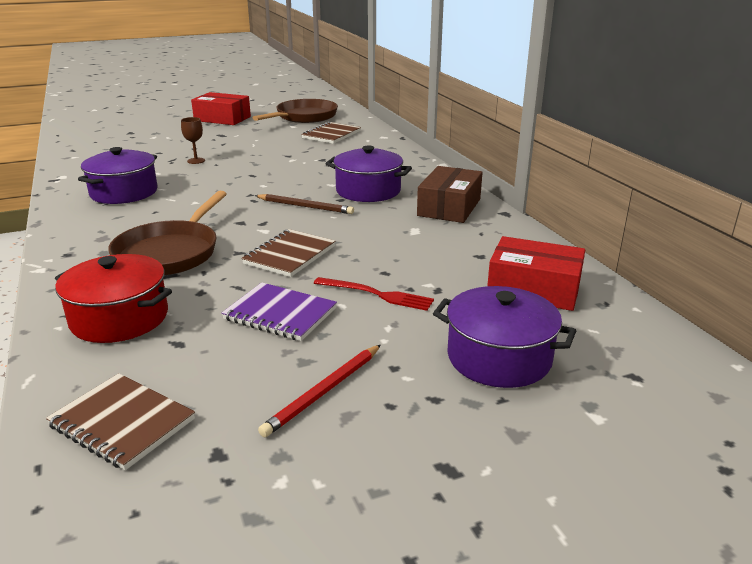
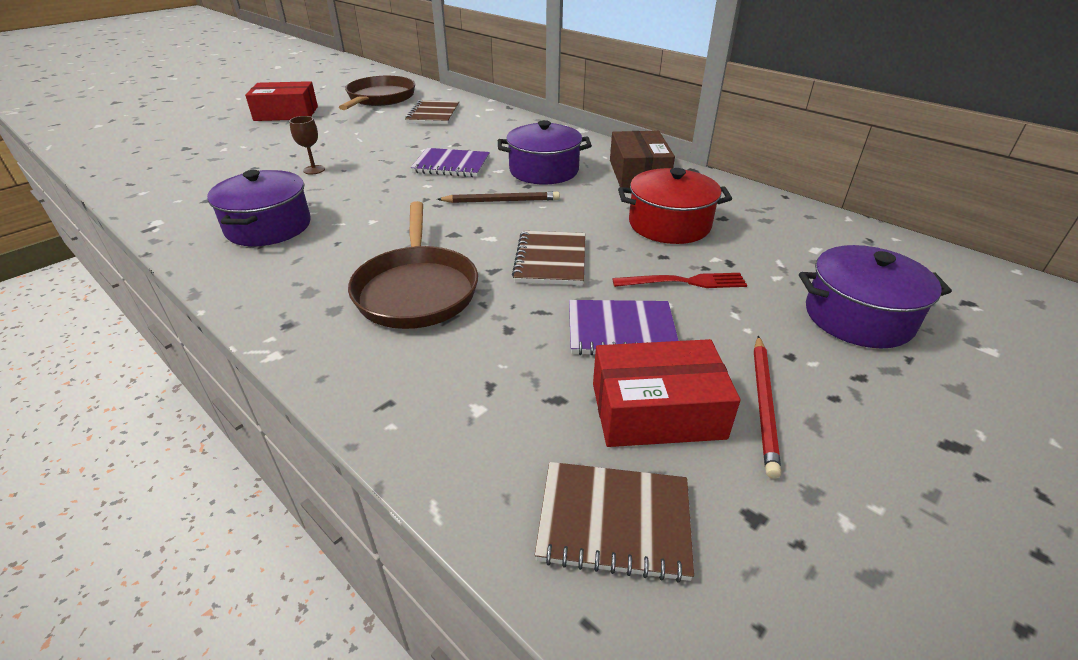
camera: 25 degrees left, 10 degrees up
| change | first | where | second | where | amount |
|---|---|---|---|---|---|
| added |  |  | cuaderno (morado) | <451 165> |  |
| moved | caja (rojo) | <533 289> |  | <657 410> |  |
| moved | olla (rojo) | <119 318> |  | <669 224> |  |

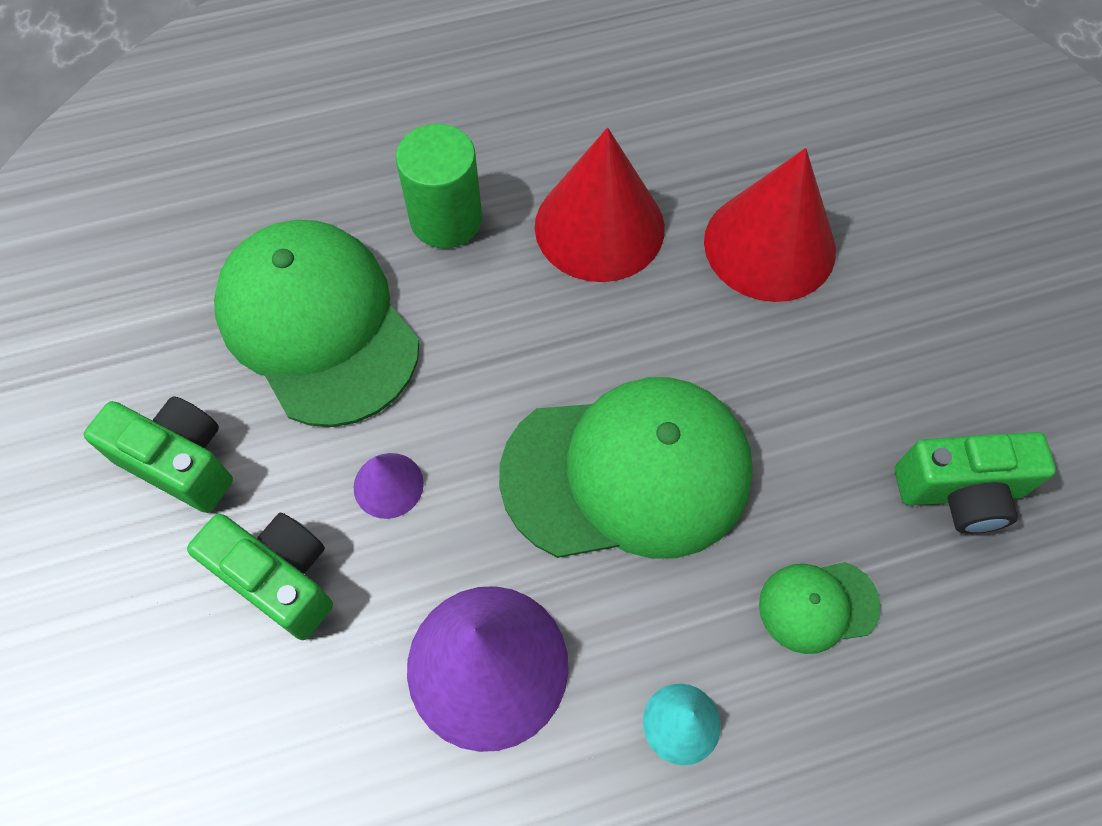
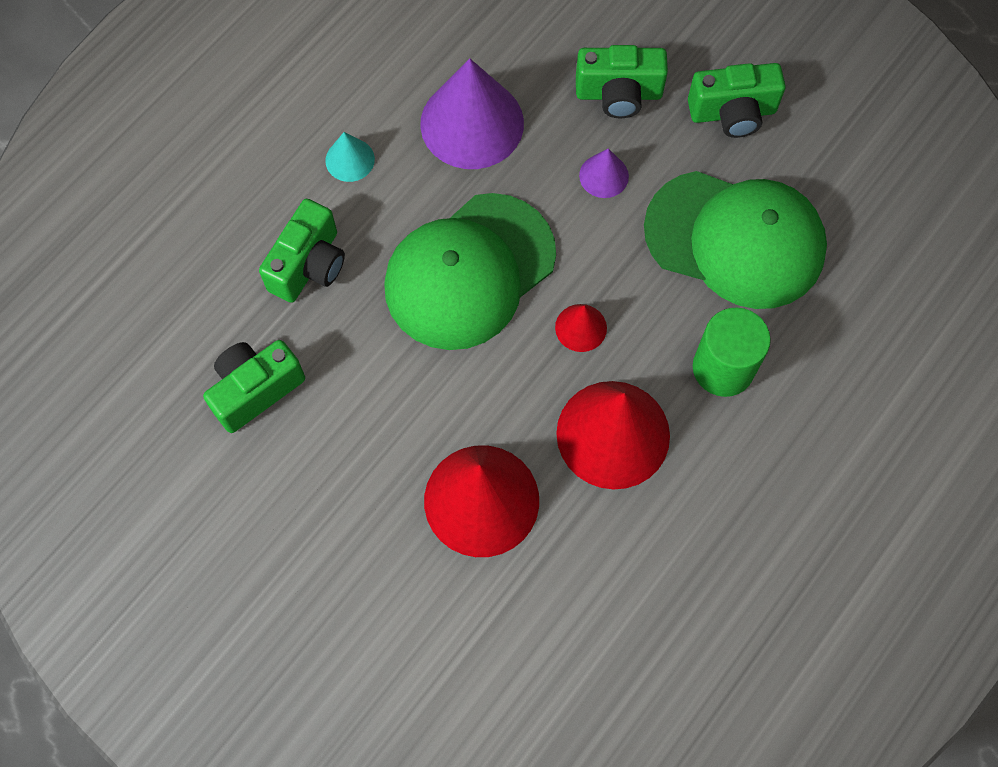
camera: 145 degrees right, 5 degrees up
| change | first | where | second | where | amount |
|---|---|---|---|---|---|
| replaced | gorra (verde) | <818 605> | cámara (verde) | <309 265> |  |
| added |  |  | cono (rojo) | <581 327> |  |

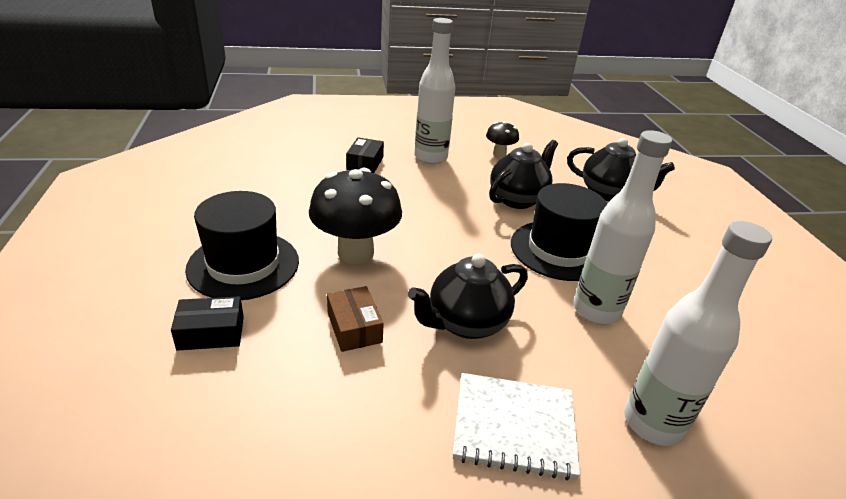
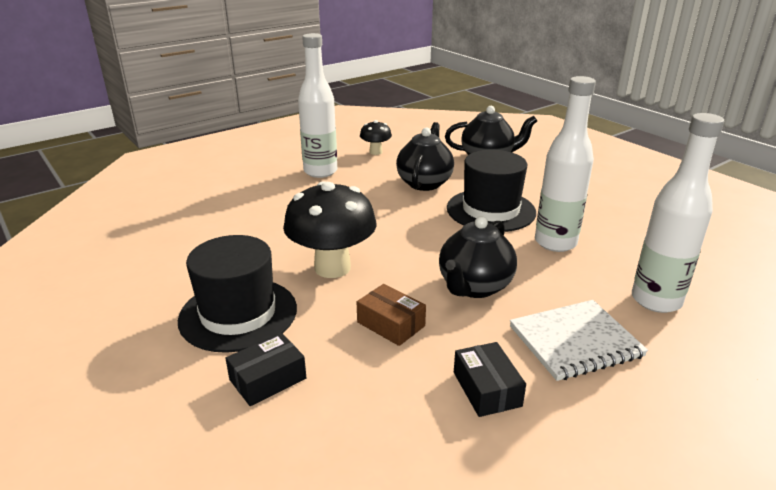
camera: 25 degrees left, 5 degrees down
| change | first | where | second | where | amount |
|---|---|---|---|---|---|
| moved | caja (negro) | <365 163> |  | <486 389> |  |

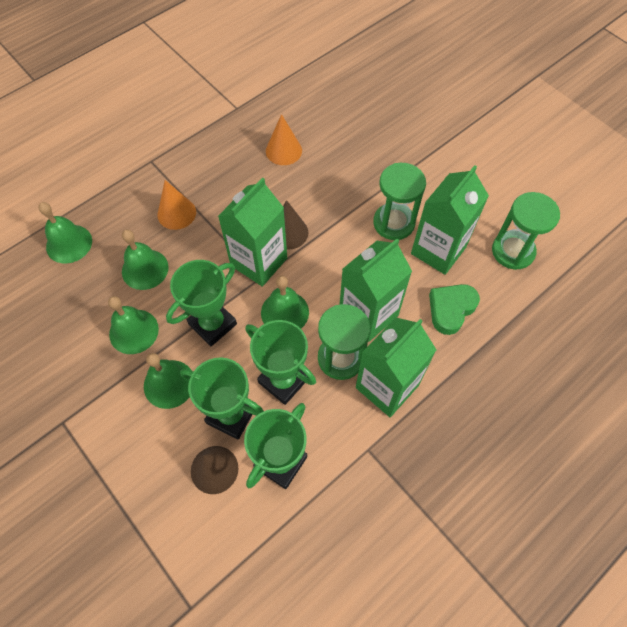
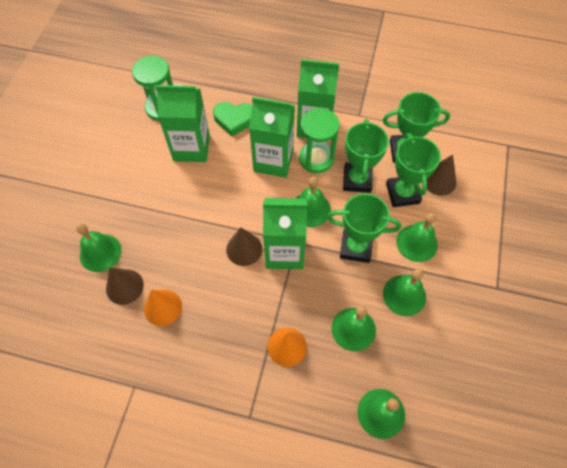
camera: 125 degrees left, 0 degrees up
| change | first | where | second | where | amount |
|---|---|---|---|---|---|
| added |  |  | campana (verde) | <100 252> |  |
| added |  |  | cono (marrón) | <124 286> |  |
| removed | reloj de arena (verde) | <394 223> |  |  |  |

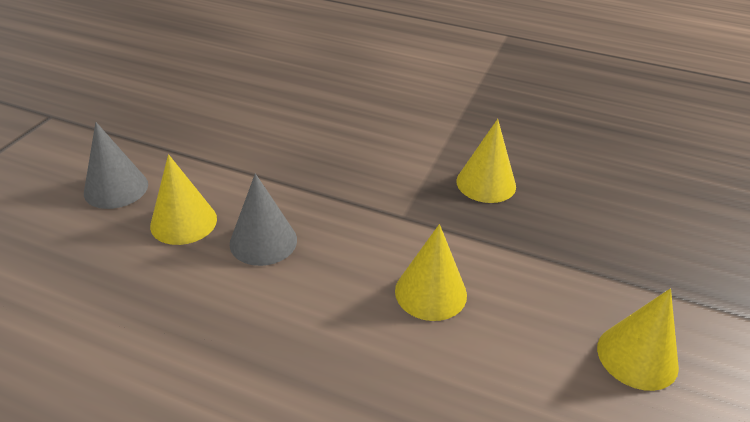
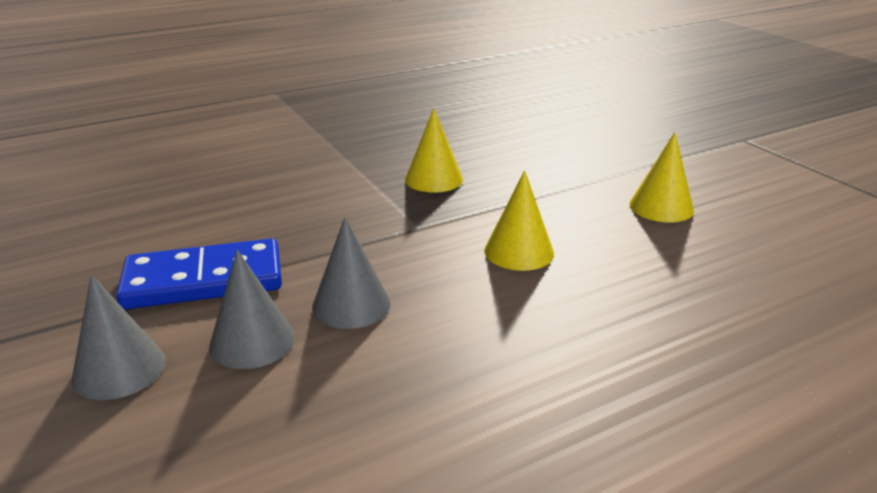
camera: 50 degrees left, 10 degrees down
| change | first | where | second | where | amount |
|---|---|---|---|---|---|
| added |  |  | ficha de dominó (azul) | <204 280> |  |
| recoloured | cono (amarillo) | <183 222> | cono (gris) | <252 341> |  |

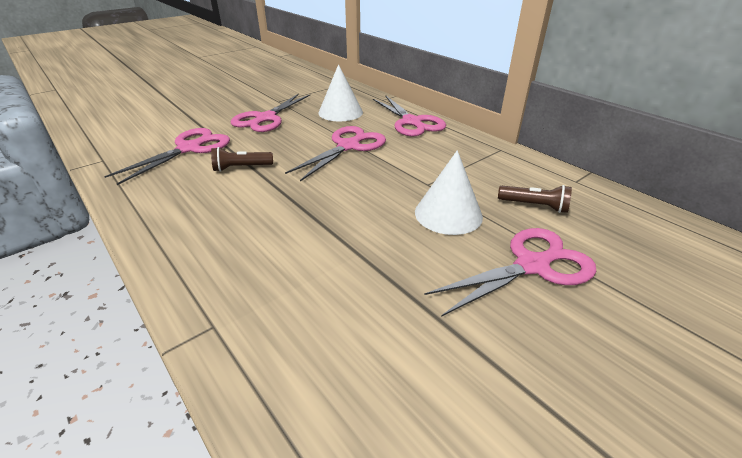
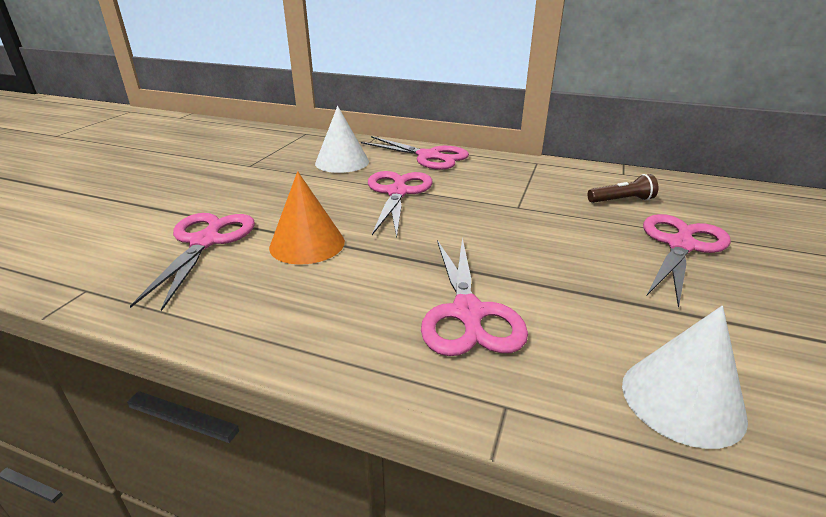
camera: 30 degrees left, 5 degrees down
| change | first | where | second | where | amount |
|---|---|---|---|---|---|
| replaced | lámpara de mano (marrón) | <241 168> | cono (naranja) | <307 244> |  |
| moved | tijeras (rosa) | <266 118> |  | <468 313> |  |
| moved | cono (blanco) | <448 214> |  | <682 400> |  |

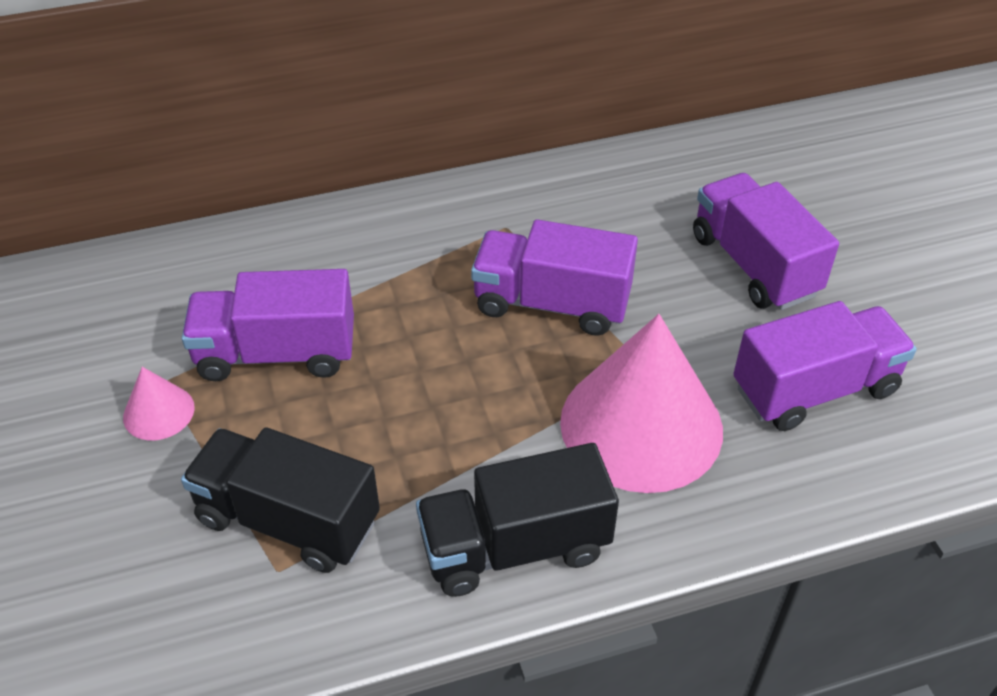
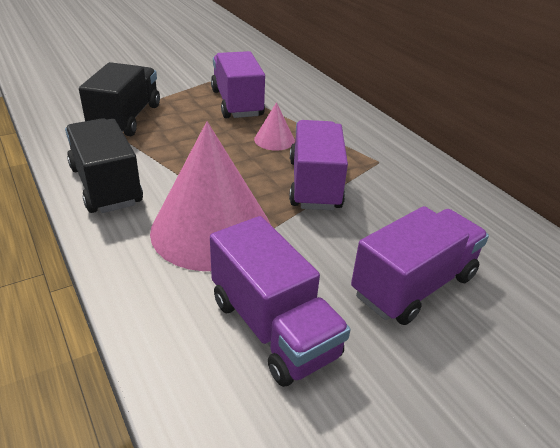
camera: 75 degrees right, 10 degrees down
| change | first | where | second | where | amount |
|---|---|---|---|---|---|
| moved | cono (rosa) | <158 412> |  | <274 140> |  |

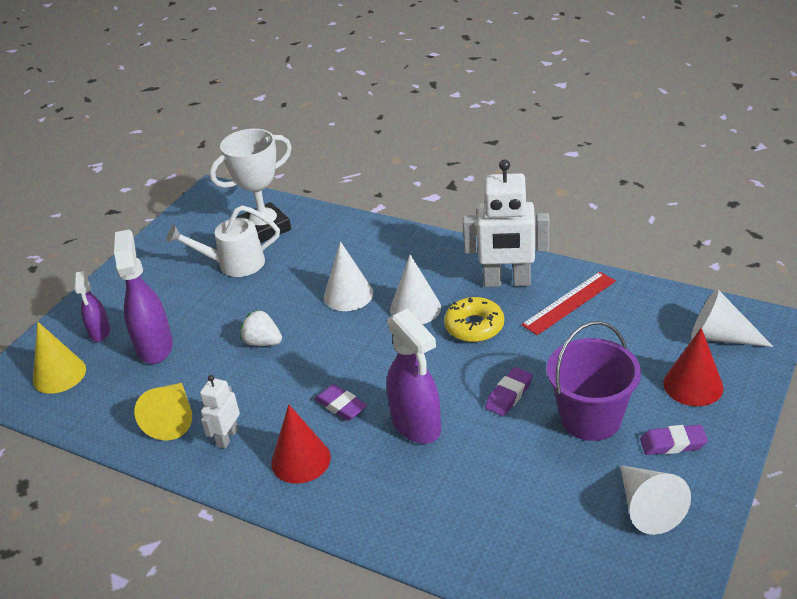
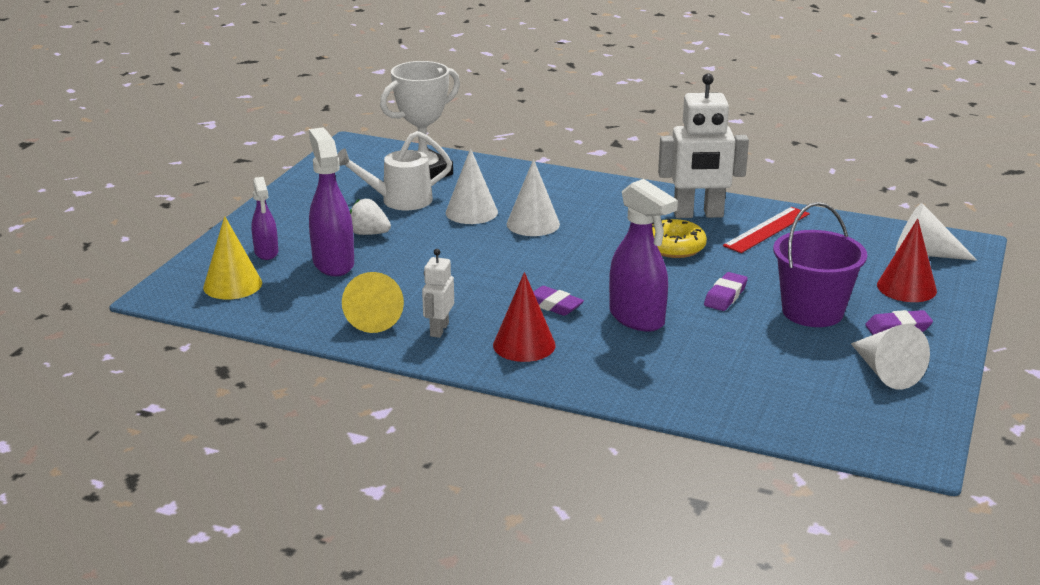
camera: 10 degrees left, 10 degrees down
| change | first | where | second | where | amount |
|---|---|---|---|---|---|
| moved | fresa (blanco) | <263 342> |  | <368 233> |  |
| moved | cono (blanco) | <415 308> |  | <471 212> |  |

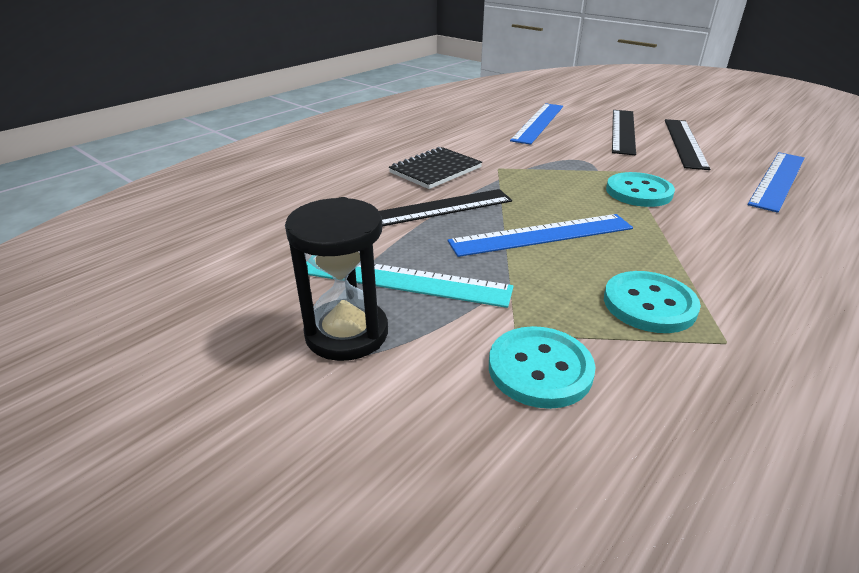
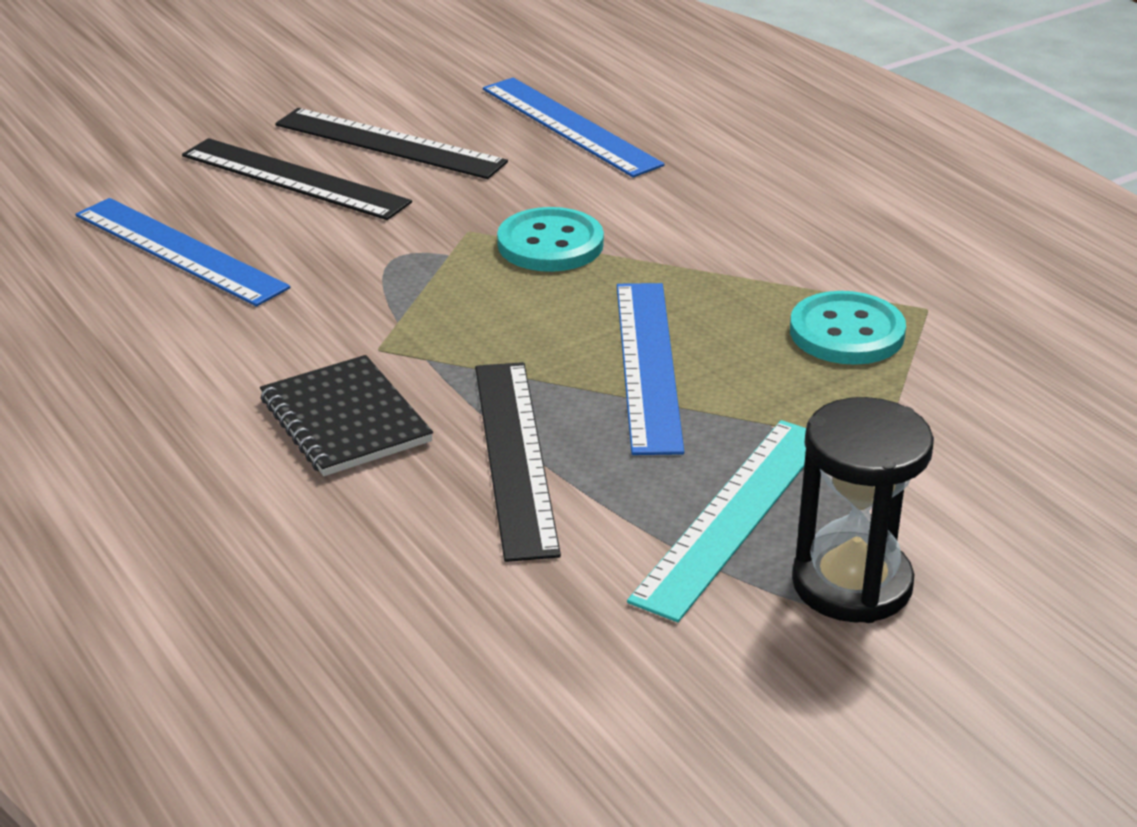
camera: 75 degrees left, 0 degrees up
| change | first | where | second | where | amount |
|---|---|---|---|---|---|
| removed | botón (turquesa) | <540 369> |  |  |  |

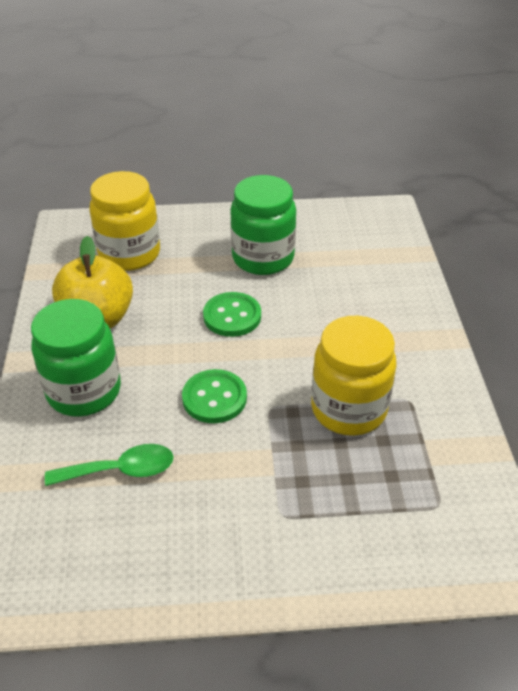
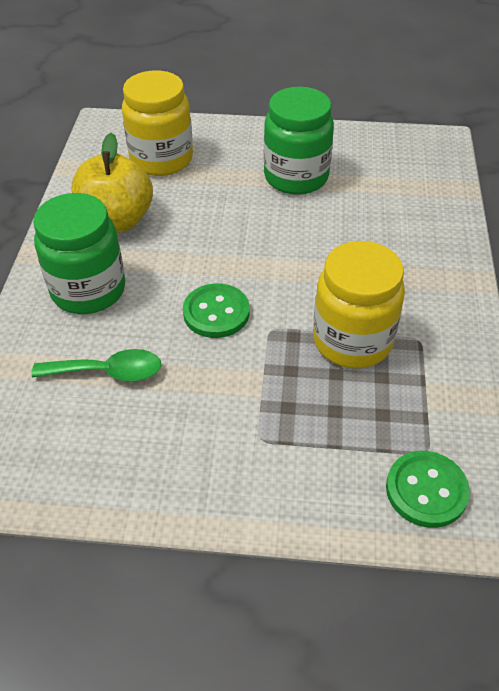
camera: 10 degrees right, 5 degrees up
| change | first | where | second | where | amount |
|---|---|---|---|---|---|
| moved | botón (verde) | <232 316> |  | <426 490> |  |

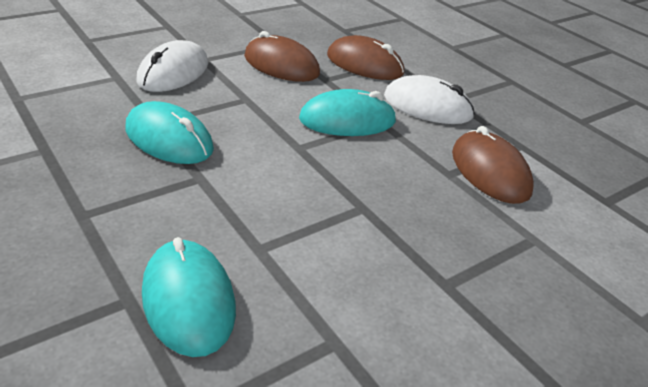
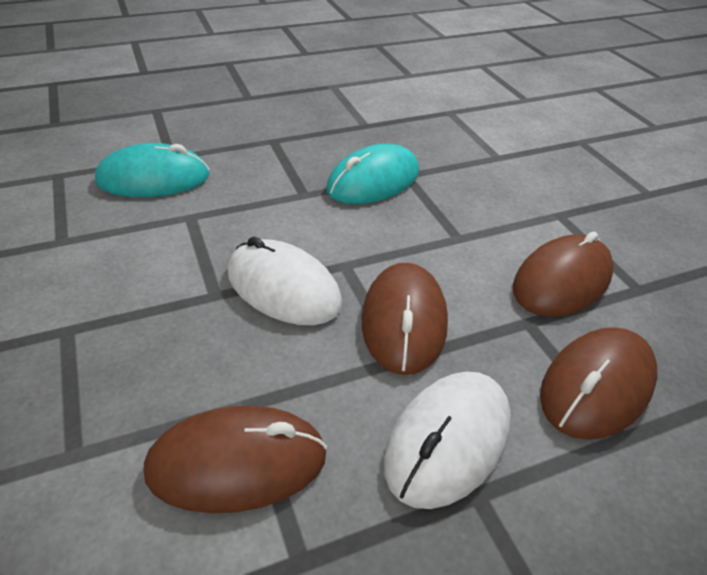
camera: 105 degrees right, 5 degrees up
| change | first | where | second | where | amount |
|---|---|---|---|---|---|
| moved | ratón (blanco) | <173 72> |  | <283 288> |  |
| recoloured | ratón (turquesa) | <347 120> | ratón (marrón) | <404 321> |  |

